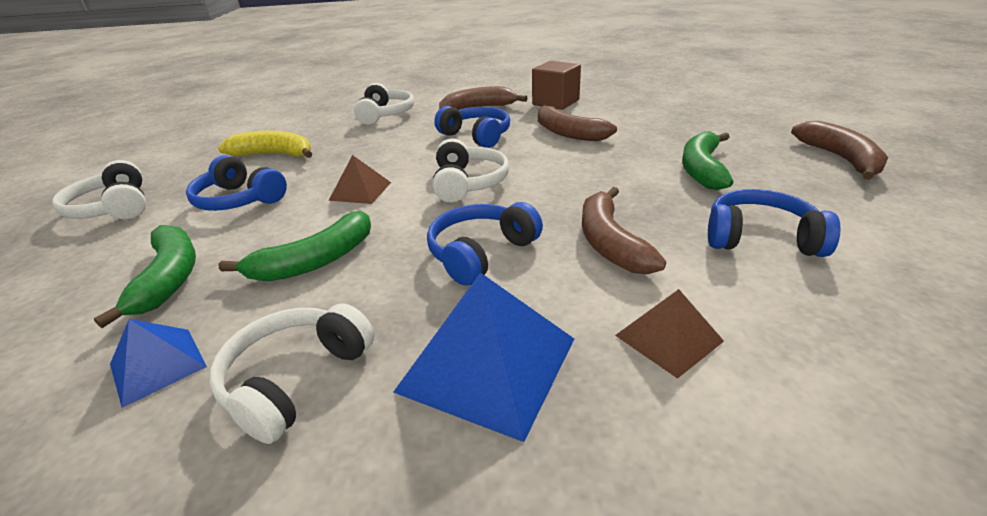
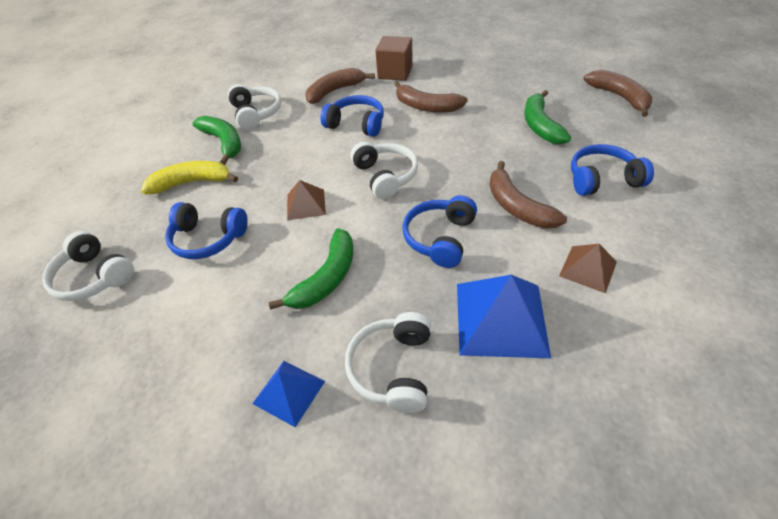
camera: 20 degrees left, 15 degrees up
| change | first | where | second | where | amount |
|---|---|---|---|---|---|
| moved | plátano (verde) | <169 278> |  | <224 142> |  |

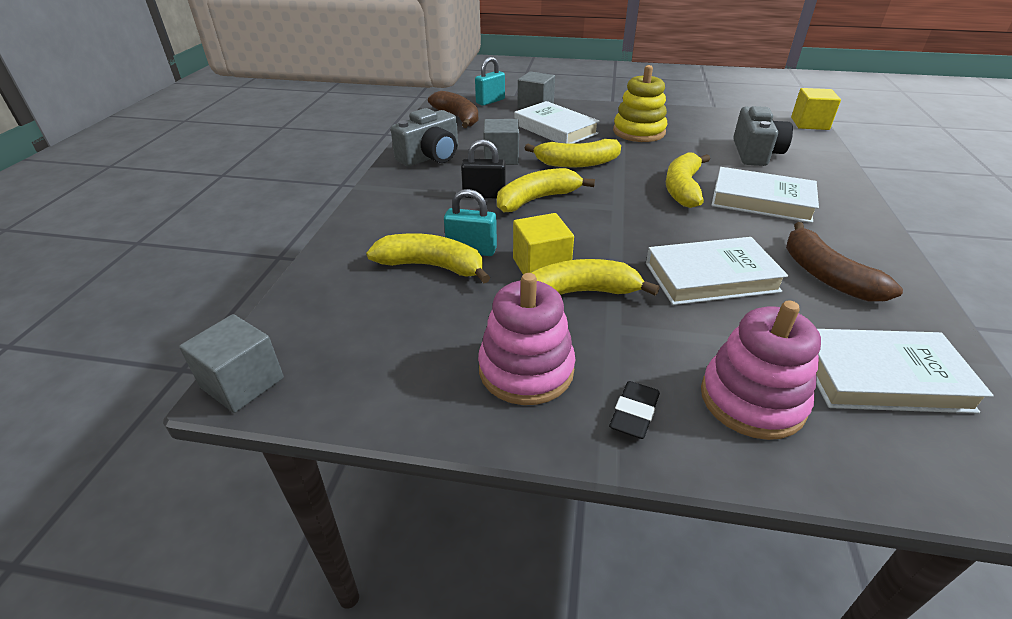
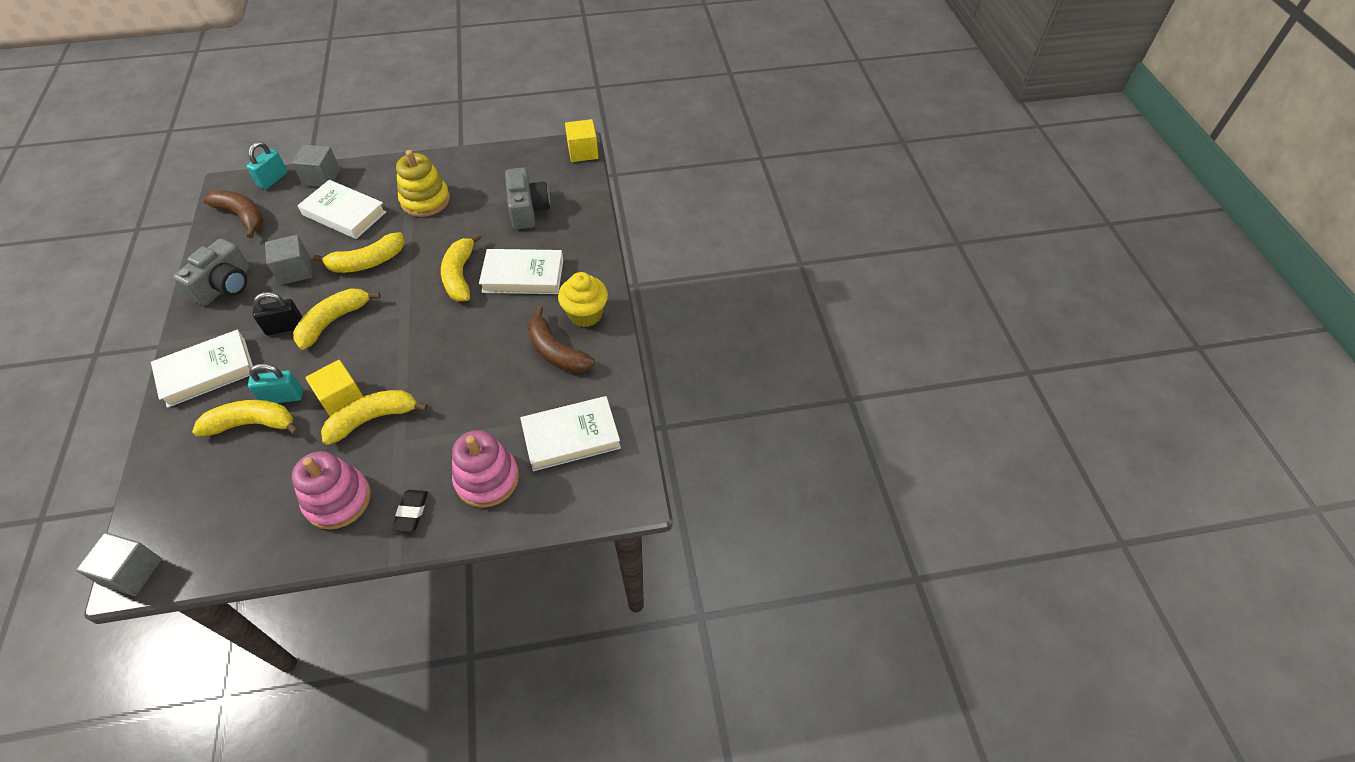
camera: 20 degrees left, 15 degrees up
| change | first | where | second | where | amount |
|---|---|---|---|---|---|
| moved | libro (blanco) | <711 277> |  | <207 372> |  |
| added |  |  | magdalena (amarillo) | <585 314> |  |

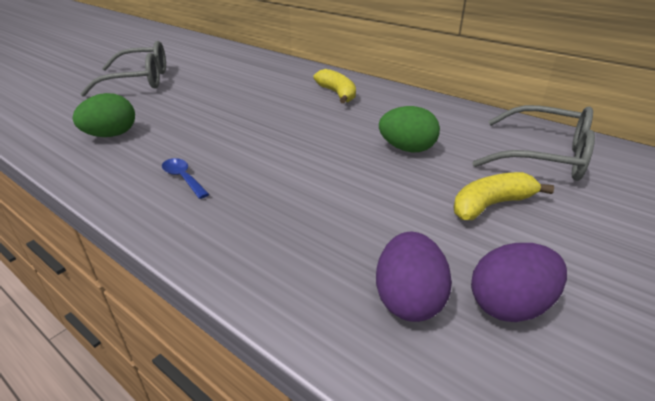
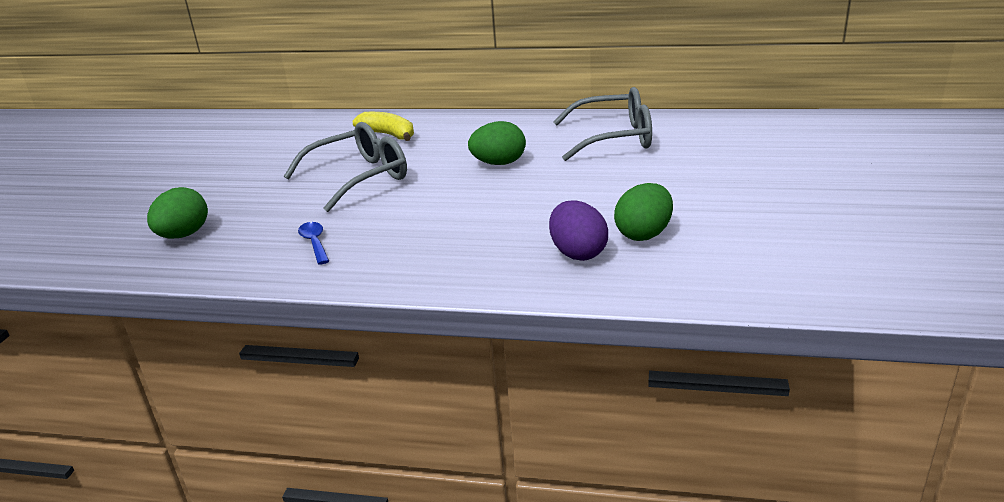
camera: 25 degrees left, 5 degrees down
| change | first | where | second | where | amount |
|---|---|---|---|---|---|
| moved | gafas (gris) | <140 80> |  | <359 177> |  |
| turned | cuchara (azul) | <183 178> |  | <315 243> | 45 degrees clockwise |
| recoloured | huevo (morado) | <509 305> | huevo (verde) | <644 234> |  |
| removed | plátano (amarillo) | <491 205> |  |  |  |

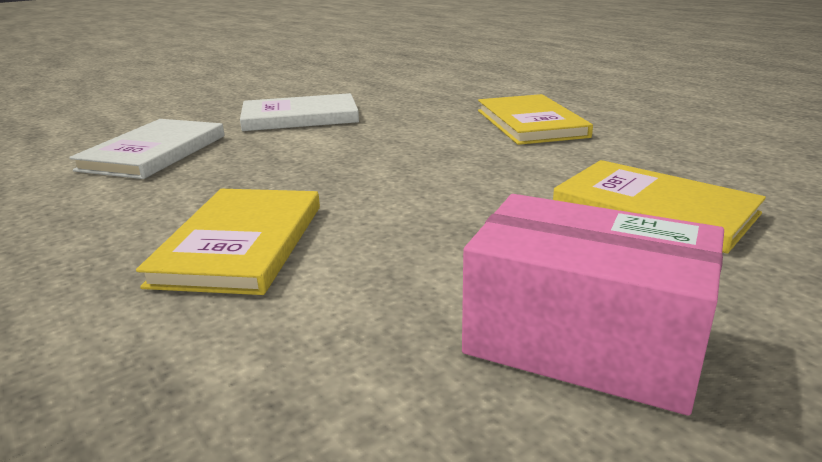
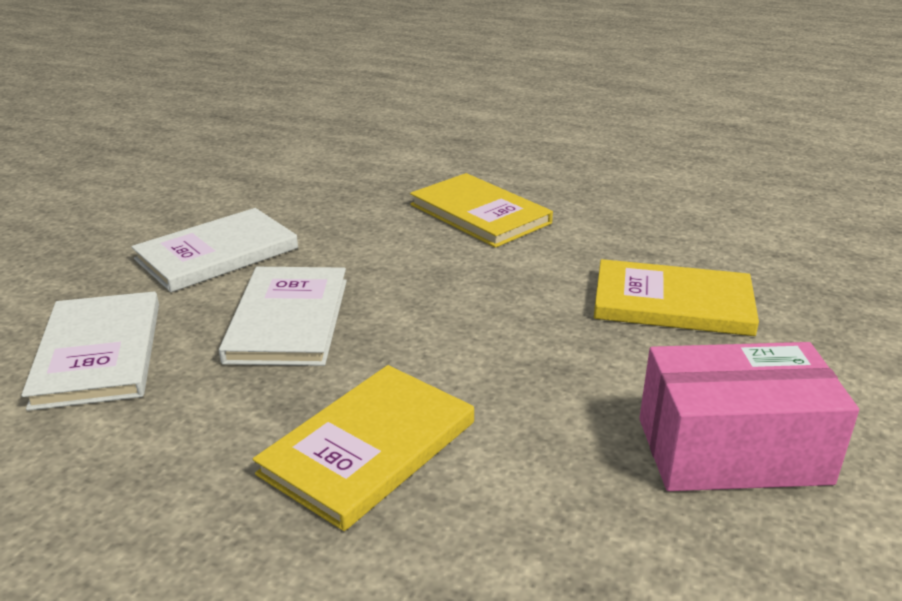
camera: 30 degrees left, 5 degrees up
| change | first | where | second | where | amount |
|---|---|---|---|---|---|
| added |  |  | libro (blanco) | <288 320> |  |
| turned | libro (amarillo) | <241 243> |  | <369 448> | 60 degrees clockwise |

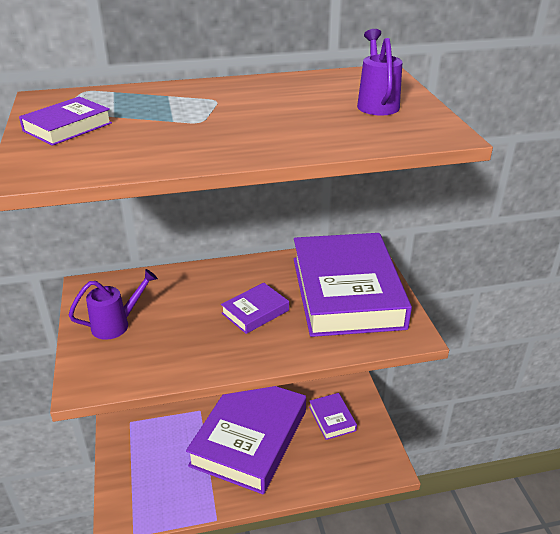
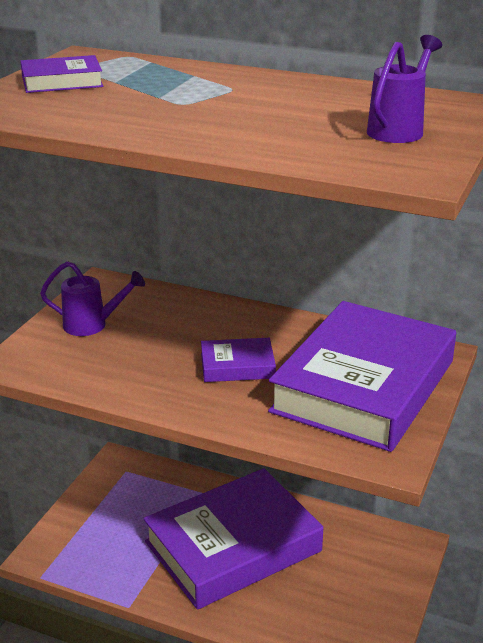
camera: 35 degrees right, 5 degrees down
| change | first | where | second | where | amount |
|---|---|---|---|---|---|
| removed | libro (morado) | <332 419> |  |  |  |

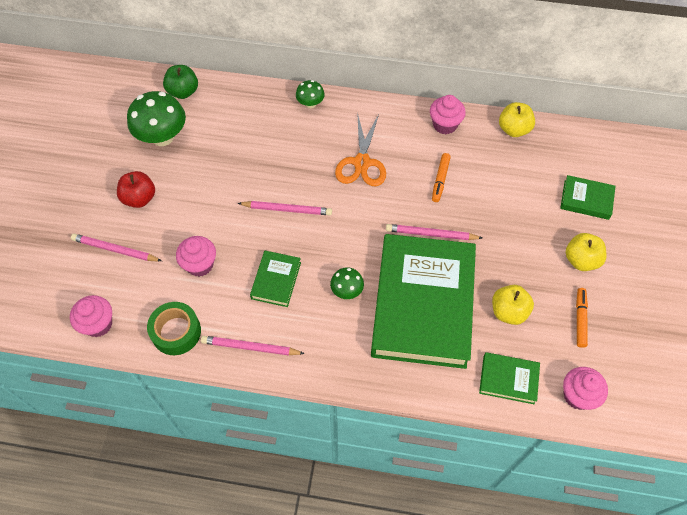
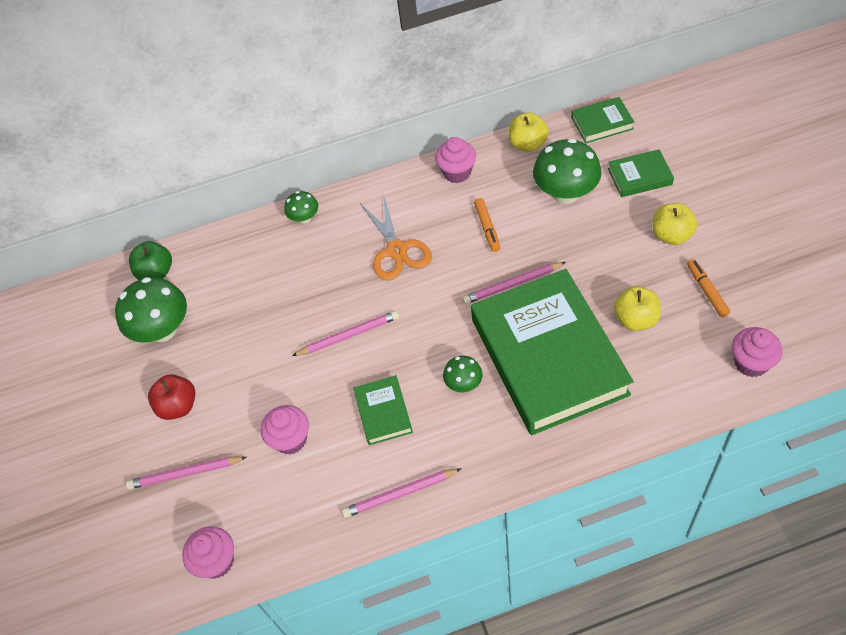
camera: 20 degrees left, 5 degrees down
| change | first | where | second | where | amount |
|---|---|---|---|---|---|
| added |  |  | seta (verde) | <565 193> |  |
| moved | libro (verde) | <508 379> |  | <602 123> |  |
| removed | cinta adhesiva (verde) | <176 332> |  |  |  |

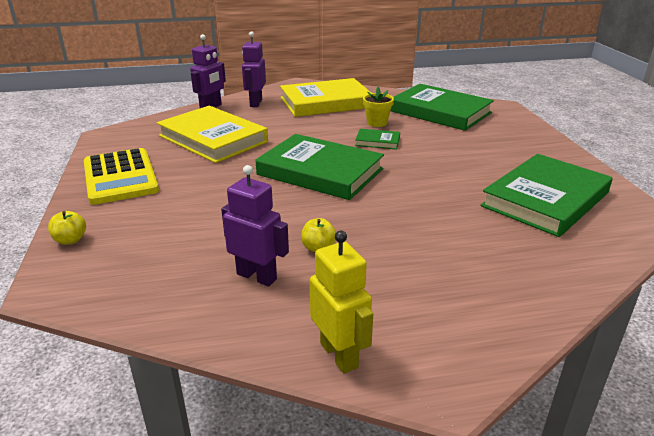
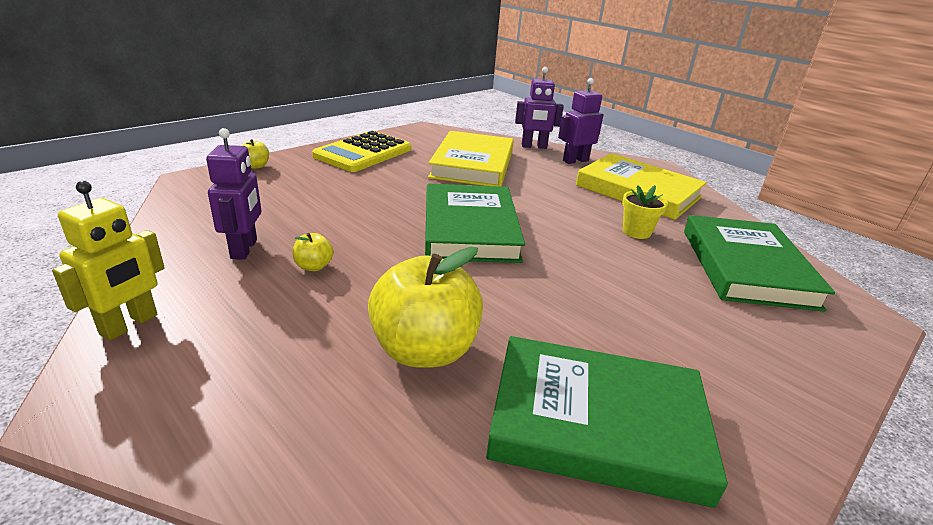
camera: 55 degrees right, 0 degrees up
| change | first | where | second | where | amount |
|---|---|---|---|---|---|
| added |  |  | manzana (amarillo) | <424 350> |  |
| removed | libro (verde) | <377 141> |  |  |  |

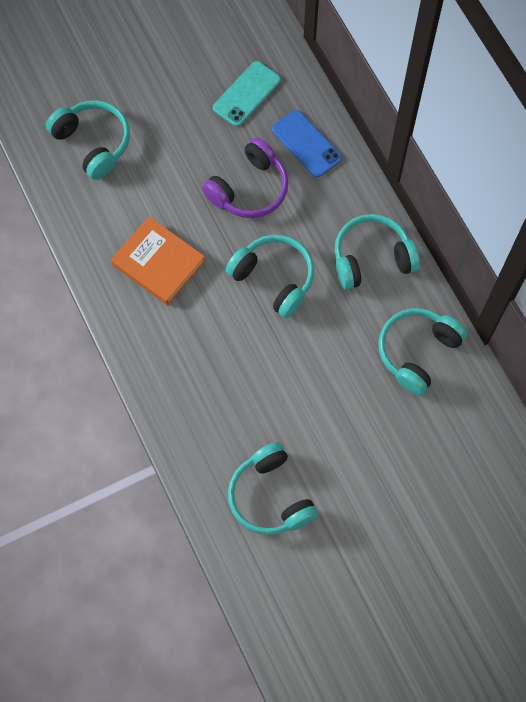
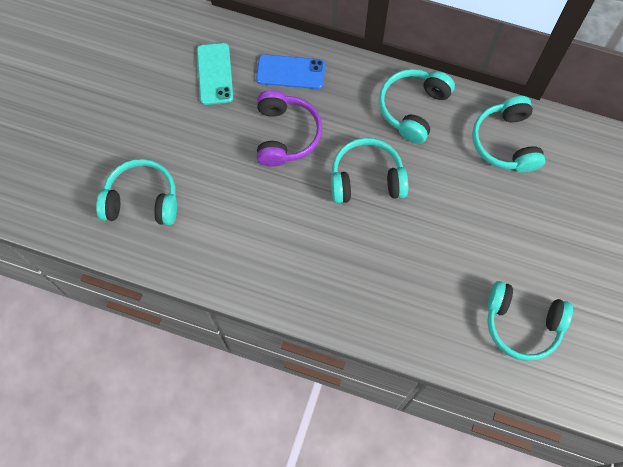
camera: 45 degrees left, 0 degrees up
| change | first | where | second | where | amount |
|---|---|---|---|---|---|
| removed | libro (naranja) | <158 263> |  |  |  |

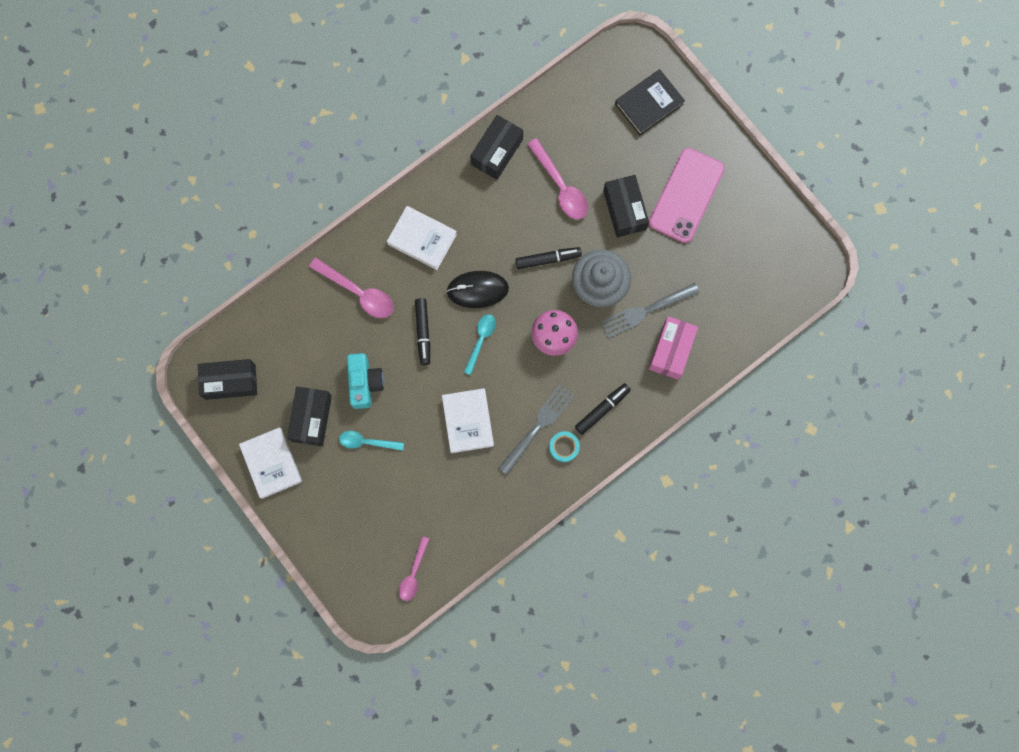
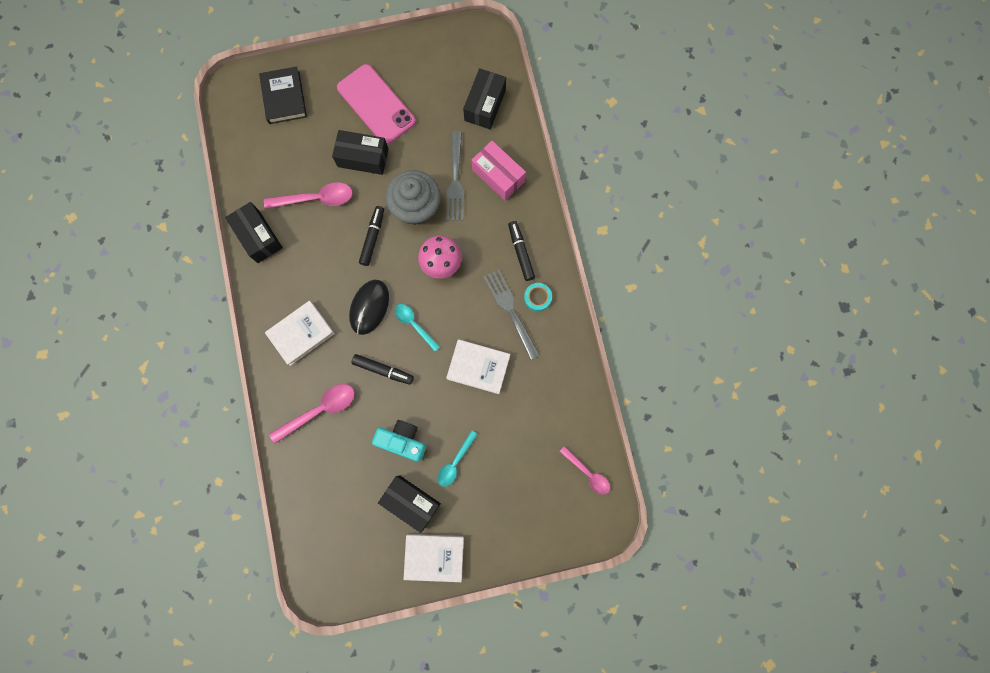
camera: 65 degrees left, 0 degrees up
| change | first | where | second | where | amount |
|---|---|---|---|---|---|
| moved | caja (negro) | <230 381> |  | <485 105> |  |

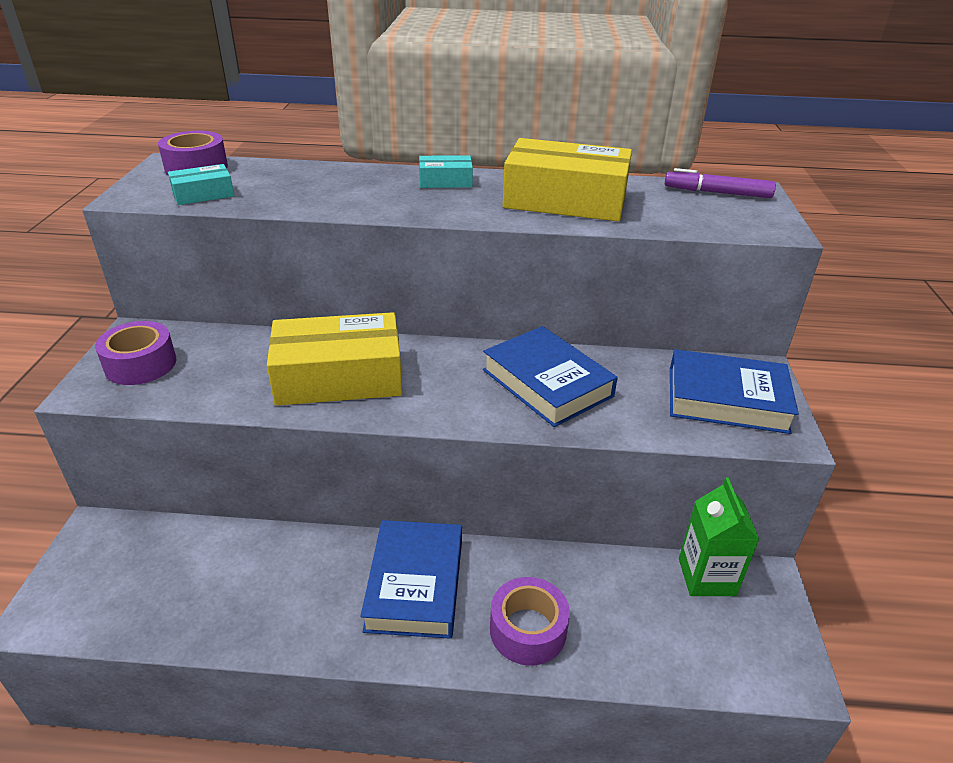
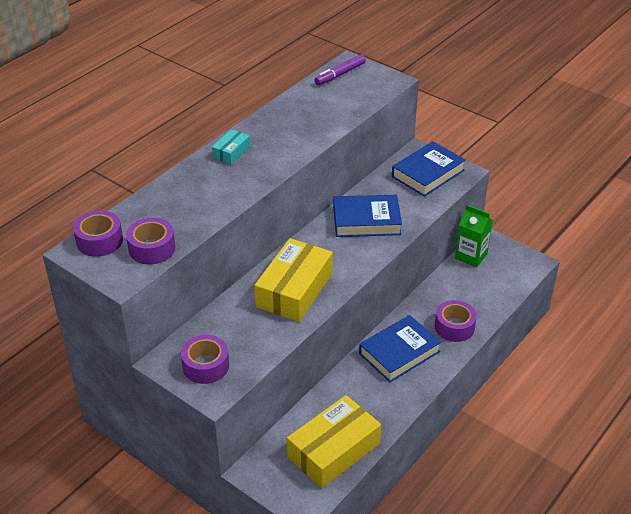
camera: 55 degrees left, 5 degrees up
| change | first | where | second | where | amount |
|---|---|---|---|---|---|
| replaced | caja (turquesa) | <203 194> | cinta adhesiva (morado) | <152 248> |  |
| moved | caja (amarillo) | <565 200> |  | <334 450> |  |
| turned | libro (azul) | <415 584> |  | <399 352> | 75 degrees counterclockwise |

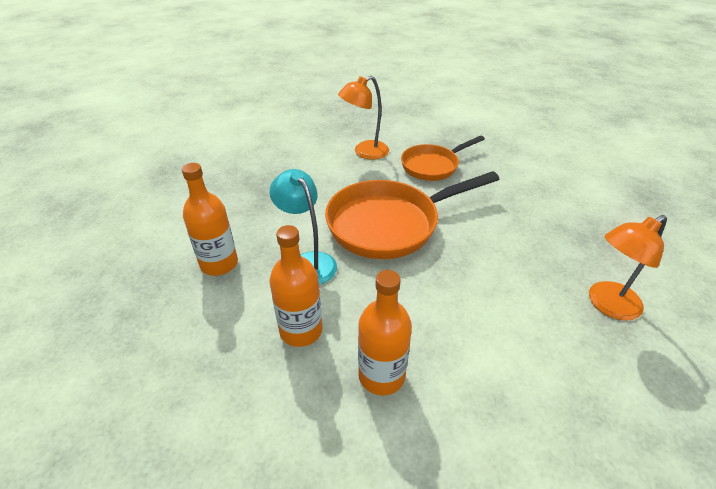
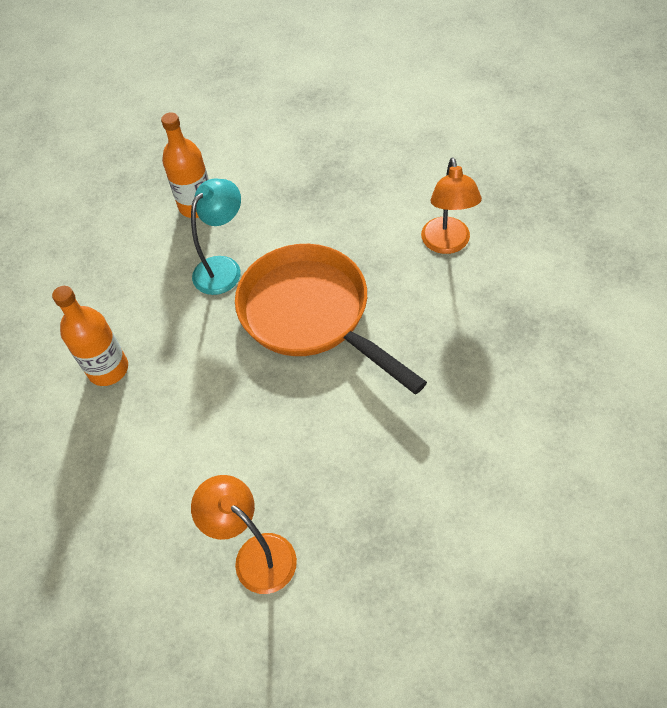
camera: 75 degrees right, 15 degrees up
| change | first | where | second | where | amount |
|---|---|---|---|---|---|
| turned | lámpara (naranja) | <364 152> |  | <447 244> | 135 degrees counterclockwise |
| removed | botella (naranja) | <301 330> |  |  |  |
| removed | sartén (naranja) | <432 166> |  |  |  |

